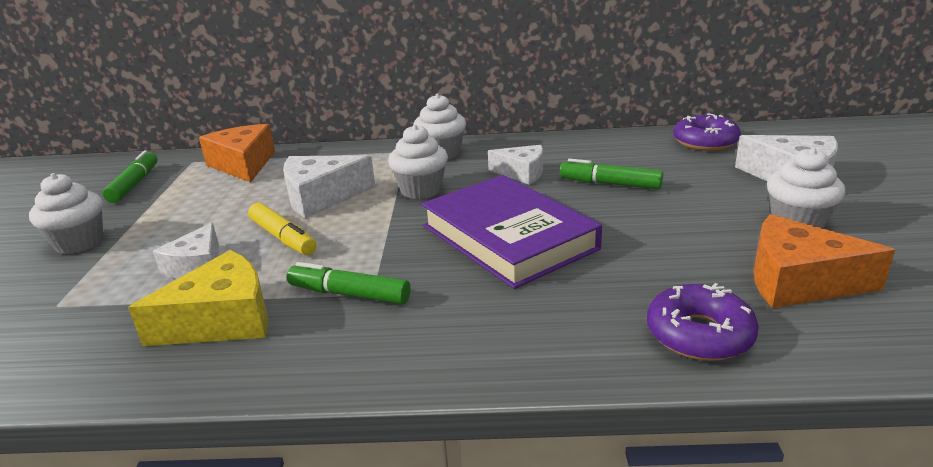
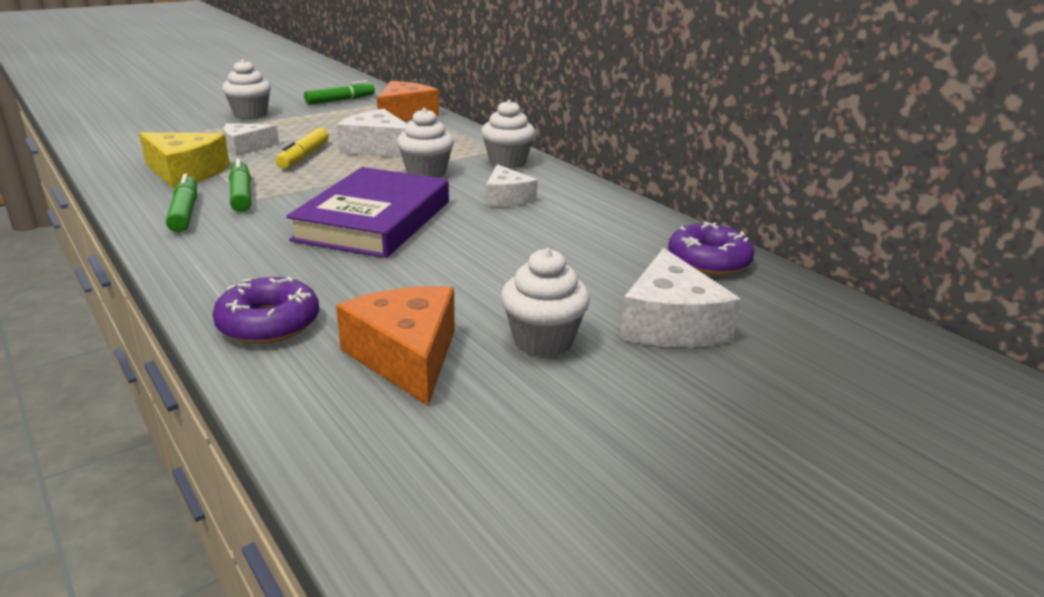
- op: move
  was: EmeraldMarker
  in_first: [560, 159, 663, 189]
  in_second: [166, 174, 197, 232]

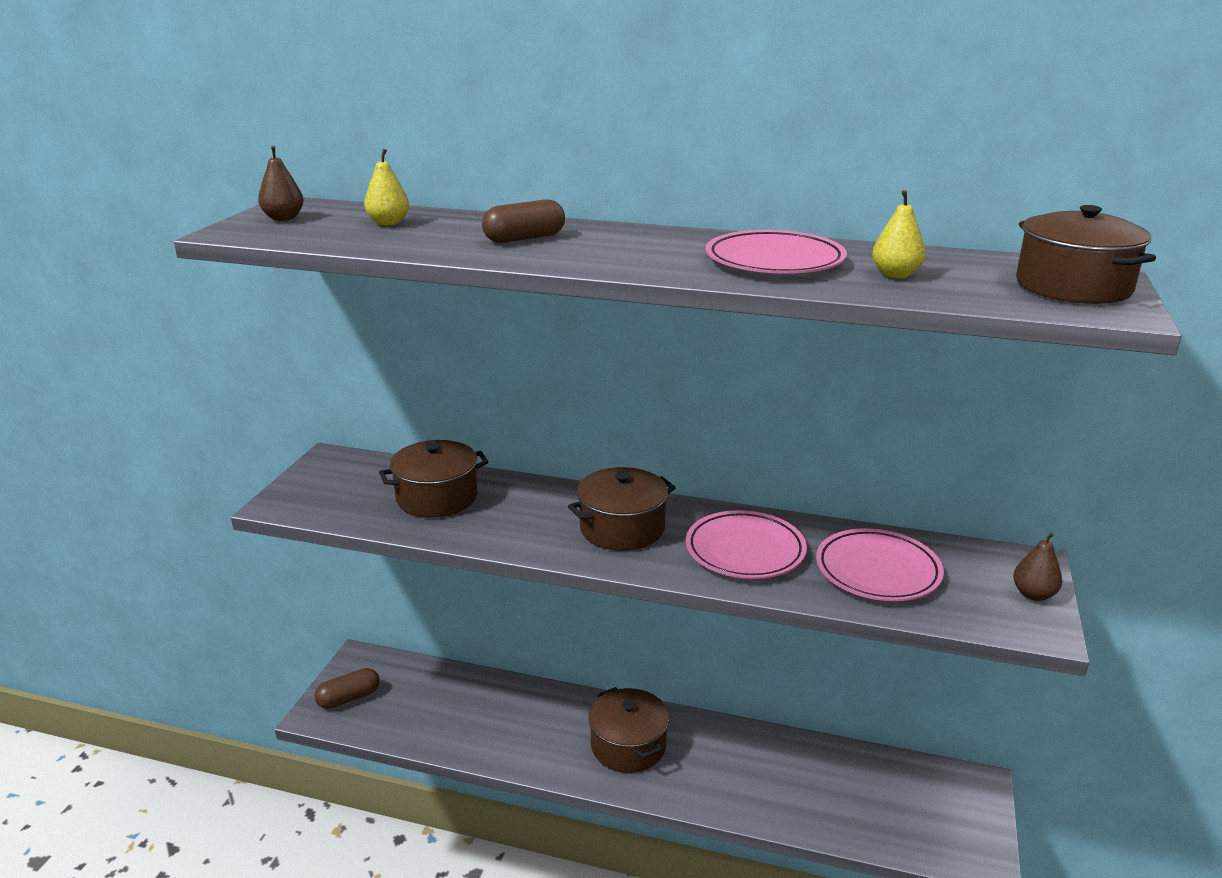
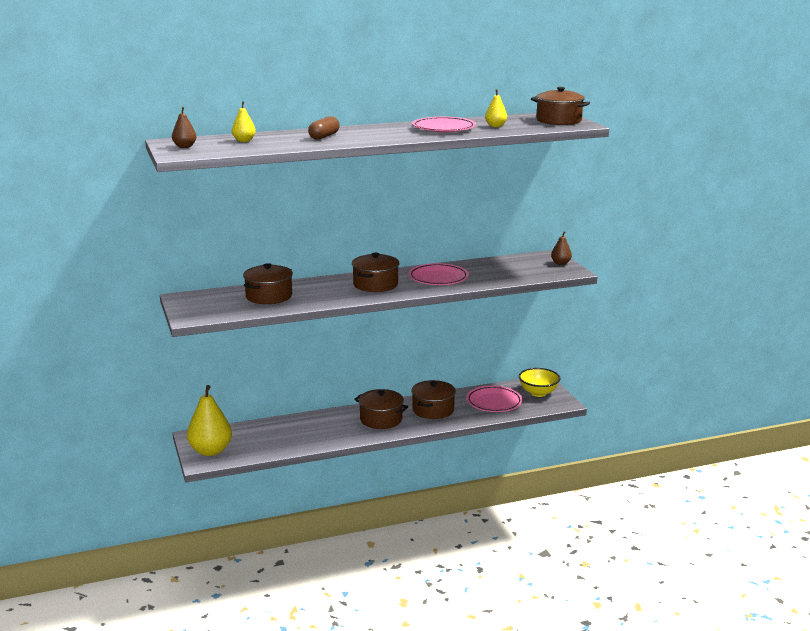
- op: move
  was: RosyFlatDish
  in_first: [816, 528, 944, 601]
  in_second: [466, 386, 522, 412]
- op: replace
  was: BrownPill
  now: YellowPear
  in_first: [315, 668, 380, 709]
  in_second: [187, 385, 232, 456]
- op: insert
  now: YellowBowl
  in_second: [519, 368, 560, 397]
- op: insert
  now: BrownPot
  in_second: [411, 380, 456, 419]

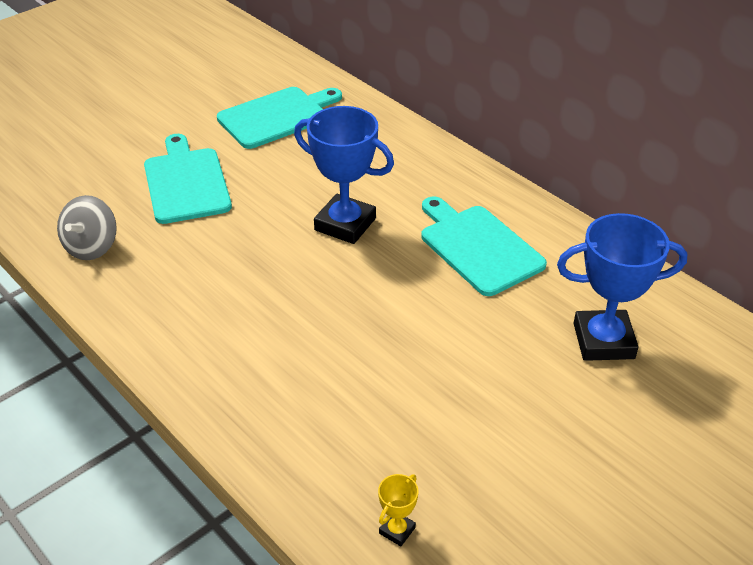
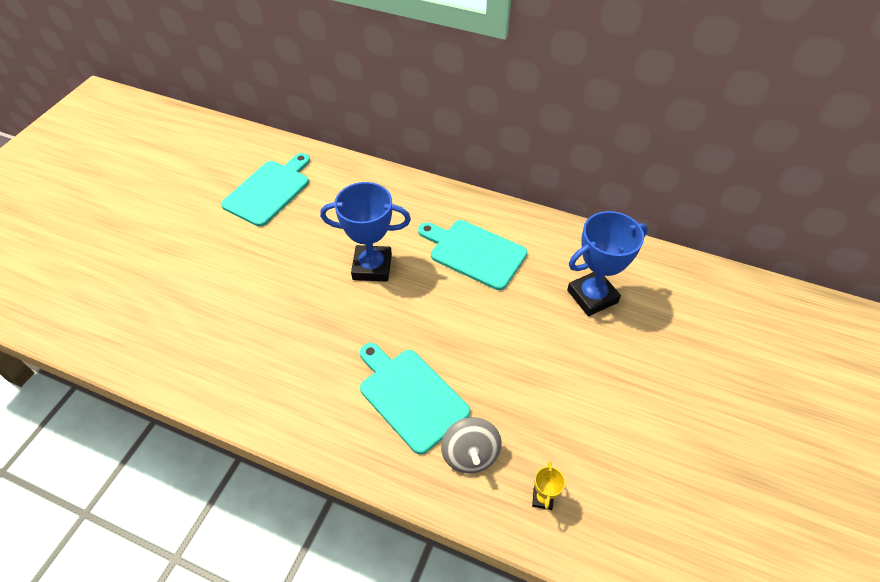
- op: move
  was: AquaChoppingBoard
  in_first: [144, 134, 232, 224]
  in_second: [360, 343, 470, 455]
- op: move
  was: GreyWhirligig
  in_first: [57, 195, 117, 260]
  in_second: [441, 417, 502, 473]

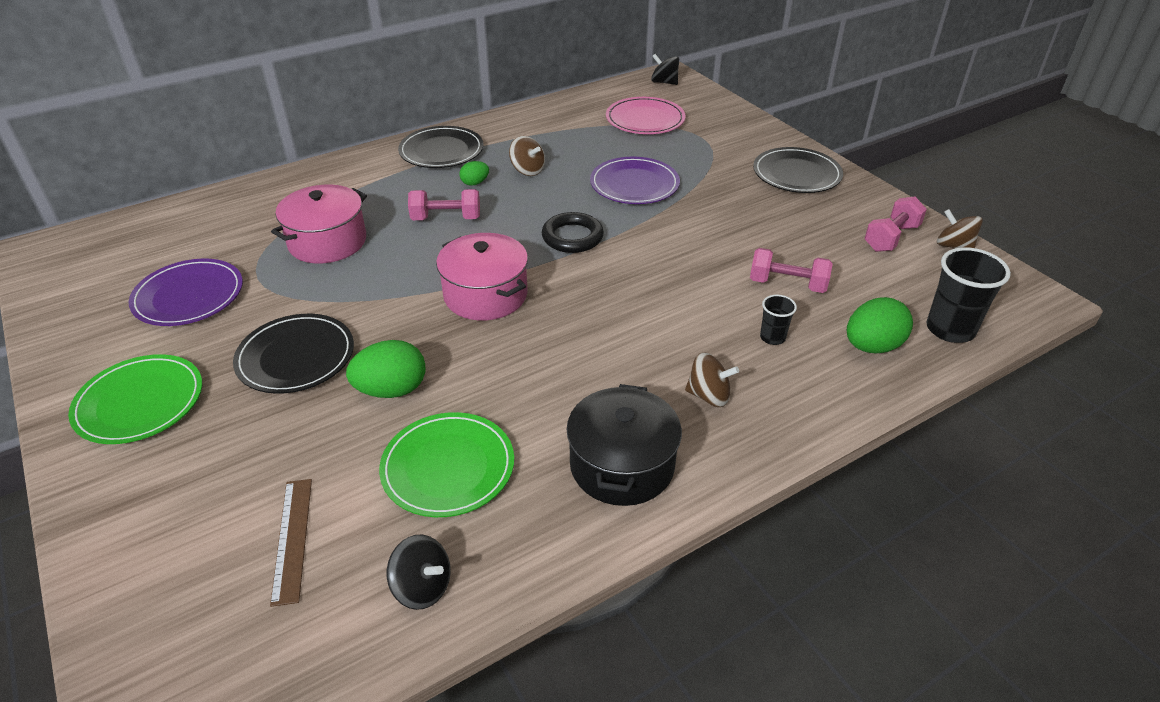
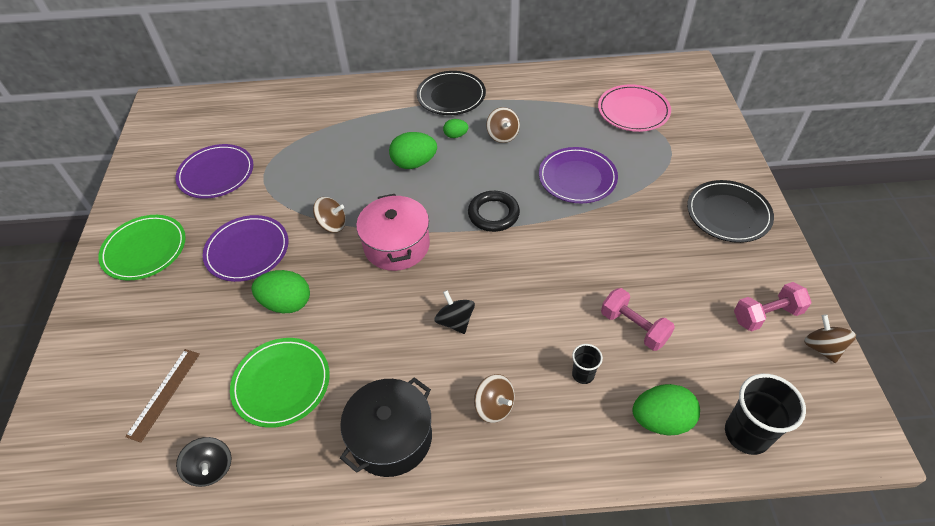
- op: move
  was: EbonyWhirligig
  in_first: [651, 54, 679, 85]
  in_second: [434, 290, 475, 334]
- op: delete
  was: RosyPot
  in_first: [271, 185, 367, 263]
- op: replace
  was: RosyFreeWeight
  now: EmeraldToyEgg
  in_first: [408, 189, 480, 220]
  in_second: [389, 132, 437, 169]
- op: recolor
  was: EbonyFlatDish
  now: RoyalPurpleFlatDish
  in_first: [233, 314, 354, 394]
  in_second: [203, 215, 288, 282]
- op: insert
  now: BrownWhirligig
  in_second: [313, 197, 346, 233]

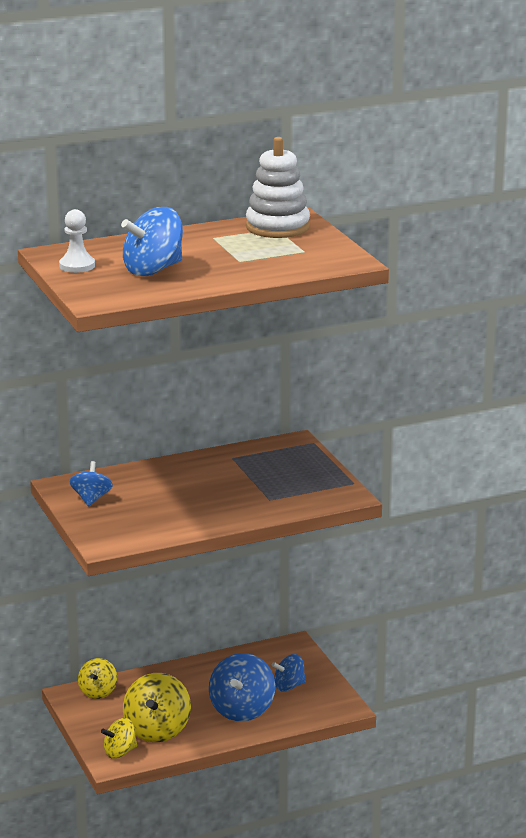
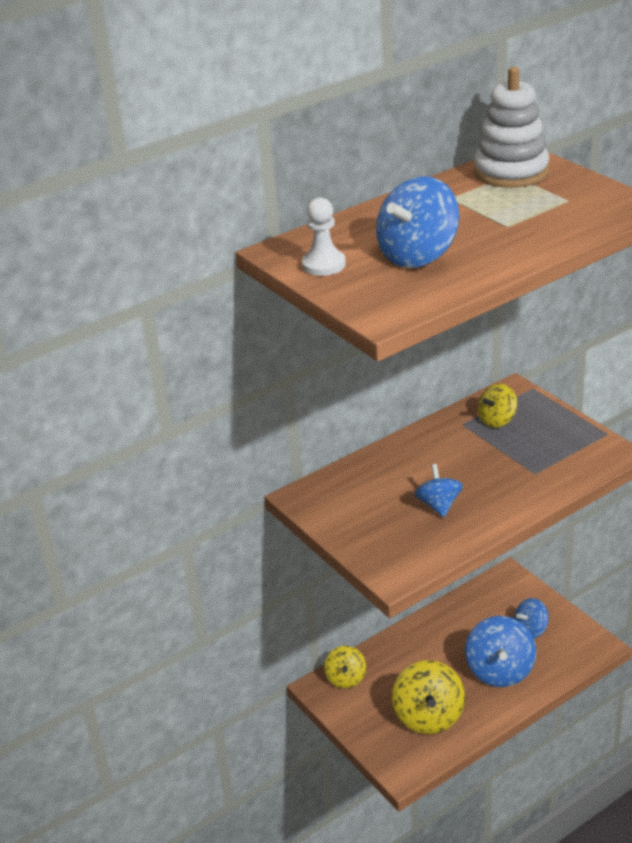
- op: move
  was: CobaltWhirligig
  in_first: [69, 461, 113, 506]
  in_second: [415, 464, 463, 517]
- op: move
  was: YellowWhirligig
  in_first: [101, 718, 137, 759]
  in_second: [478, 384, 517, 428]

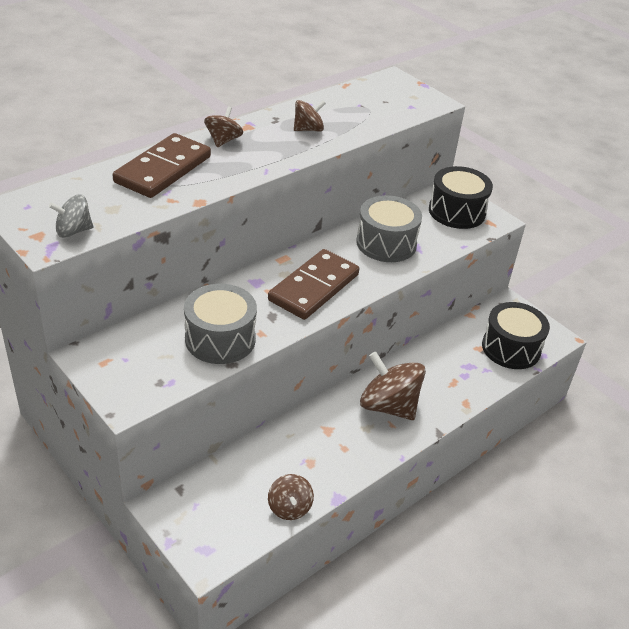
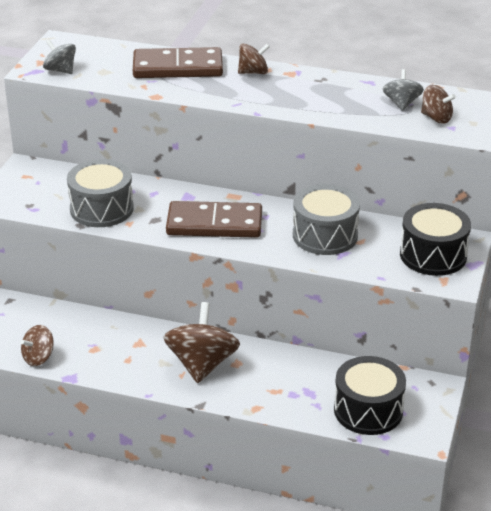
- op: move
  was: BrownWhirligig
  in_first: [294, 100, 326, 131]
  in_second: [421, 85, 456, 124]
- op: insert
  now: GreyWhirligig
  in_second: [383, 69, 424, 111]

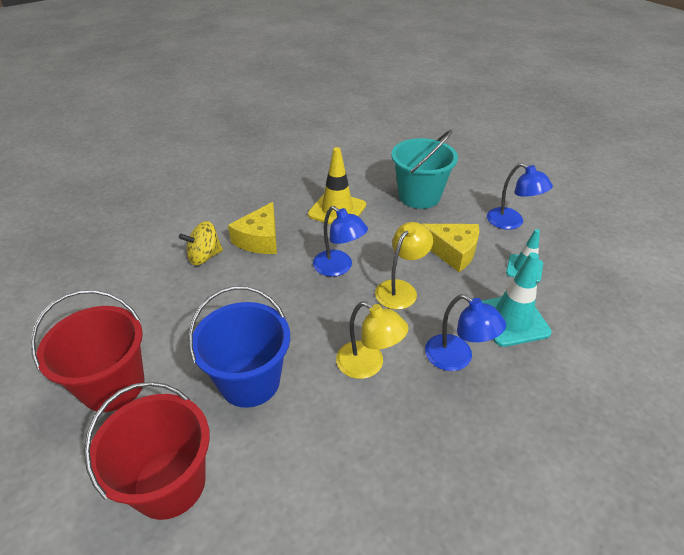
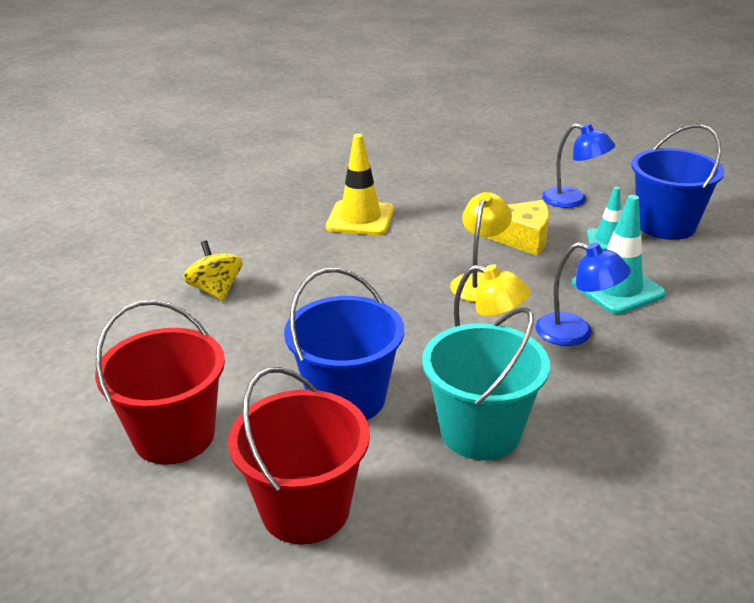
- op: move
  was: AquaBucket
  in_first: [391, 130, 458, 209]
  in_second: [422, 307, 550, 460]
- op: delete
  was: YellowCheeseWedge
  in_first: [228, 202, 277, 254]
- op: delete
  was: CobaltLamp
  in_first: [313, 206, 368, 277]
- op: rotate
  was: YellowWhirligig
  in_first: [179, 221, 223, 265]
  in_second: [183, 241, 243, 301]
  clockwise: 105
- op: insert
  now: CobaltBucket
  in_second: [631, 124, 725, 240]

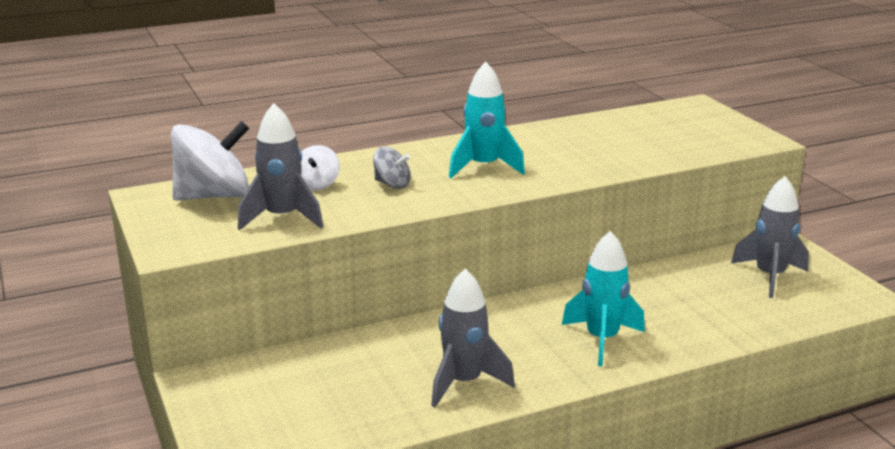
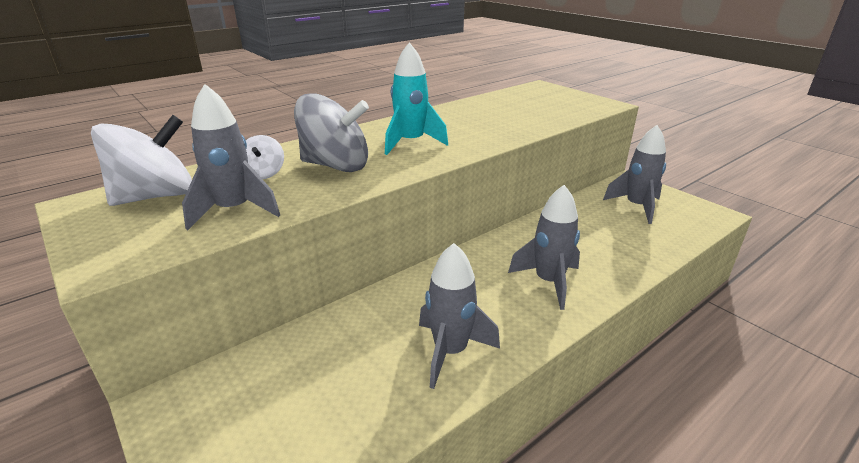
- op: resize
  was: GreyWhirligig
  in_first: [373, 146, 411, 189]
  in_second: [294, 93, 369, 172]
  ratio: 2.0
- op: recolor
  was: AquaSpaceship
  now: GreySpaceship
  in_first: [562, 231, 645, 366]
  in_second: [508, 185, 580, 310]

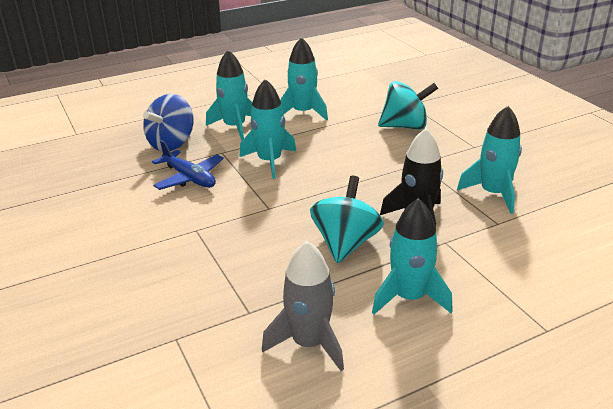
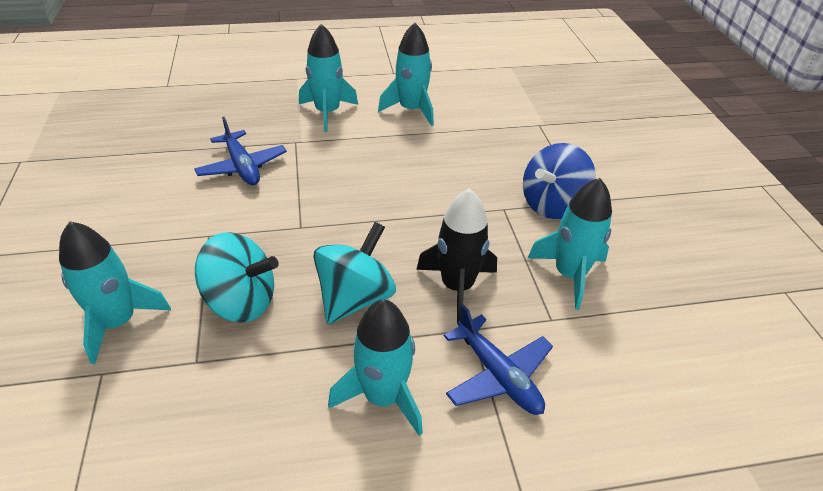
- op: move
  was: AquaSpaceship
  in_first: [240, 79, 296, 179]
  in_second: [59, 221, 171, 364]
- op: move
  was: AquaWhirligig
  in_first: [378, 81, 438, 130]
  in_second: [195, 232, 279, 323]
- op: move
  was: CobaltWhirligig
  in_first: [143, 94, 193, 151]
  in_second: [523, 143, 596, 219]
- op: delete
  was: GreySpaceship
  in_first: [262, 241, 344, 371]
- op: insert
  now: CobaltPlane
  in_second: [444, 304, 553, 415]

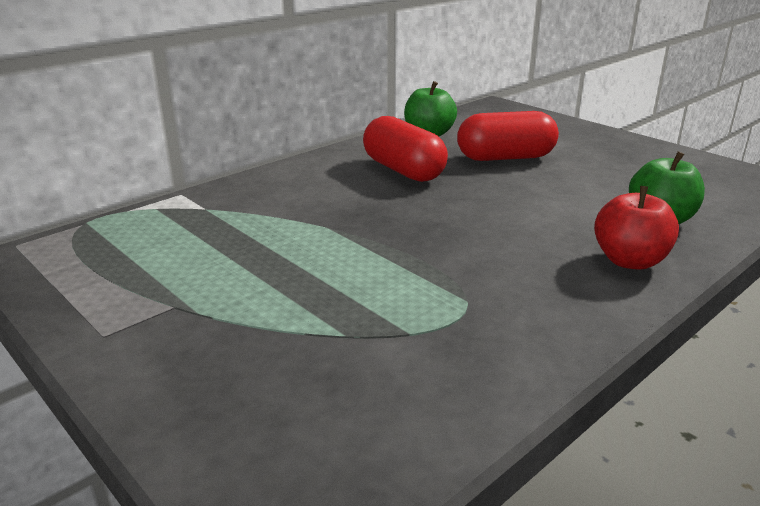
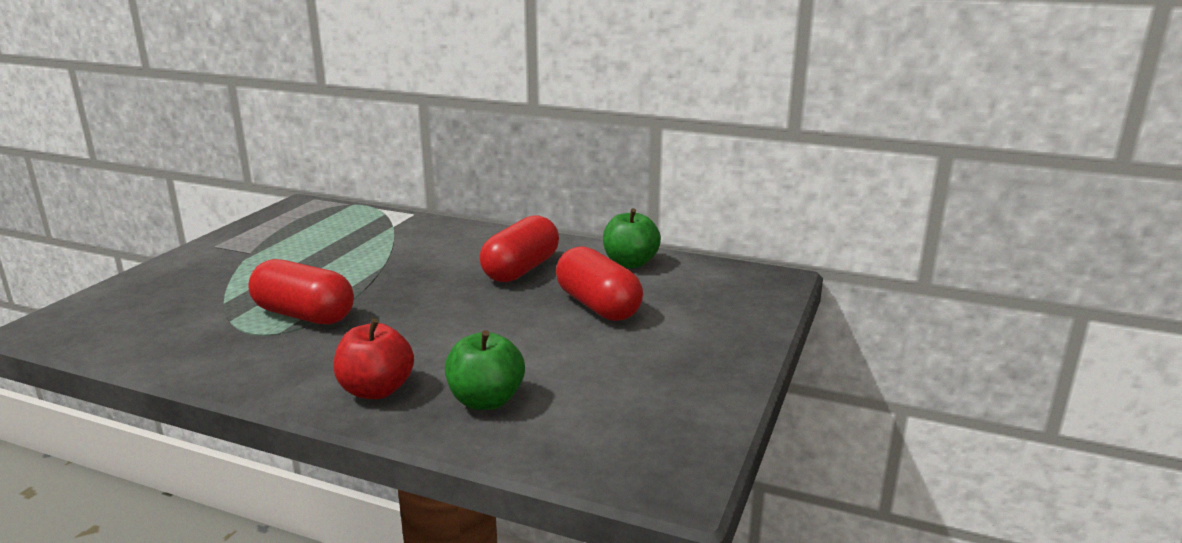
- op: insert
  now: RedPill
  in_second: [248, 259, 354, 324]

